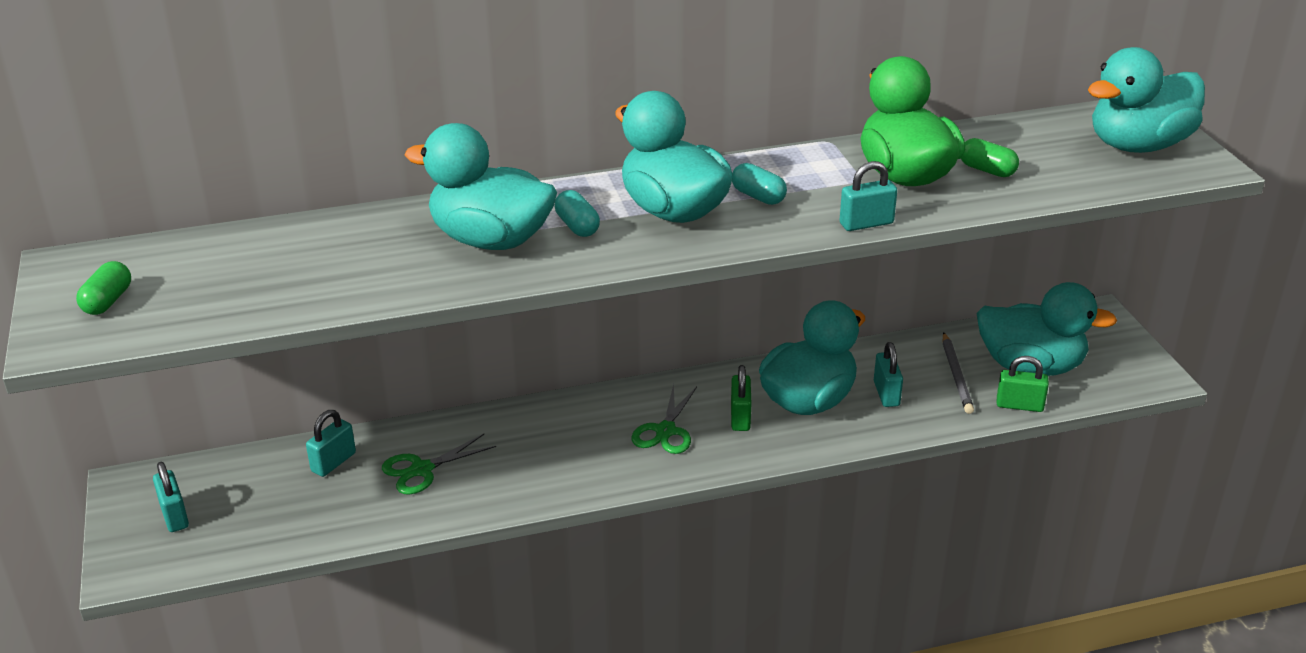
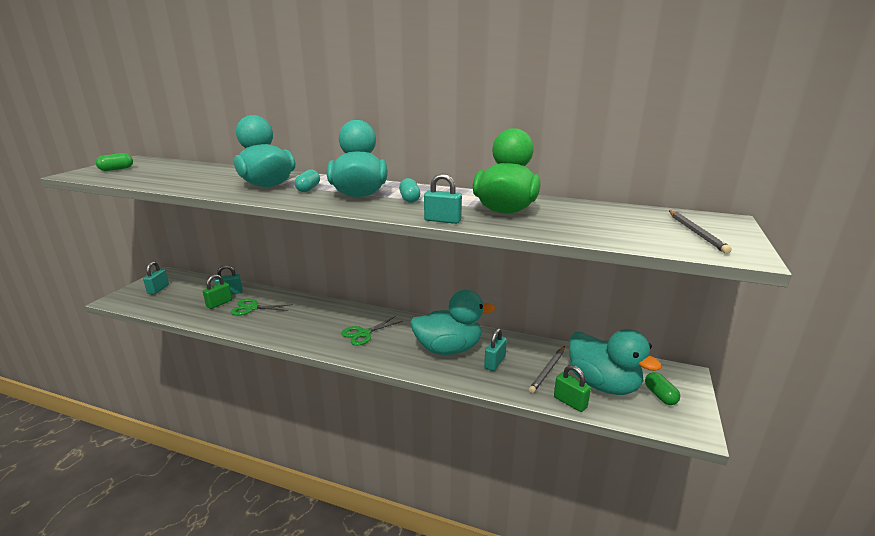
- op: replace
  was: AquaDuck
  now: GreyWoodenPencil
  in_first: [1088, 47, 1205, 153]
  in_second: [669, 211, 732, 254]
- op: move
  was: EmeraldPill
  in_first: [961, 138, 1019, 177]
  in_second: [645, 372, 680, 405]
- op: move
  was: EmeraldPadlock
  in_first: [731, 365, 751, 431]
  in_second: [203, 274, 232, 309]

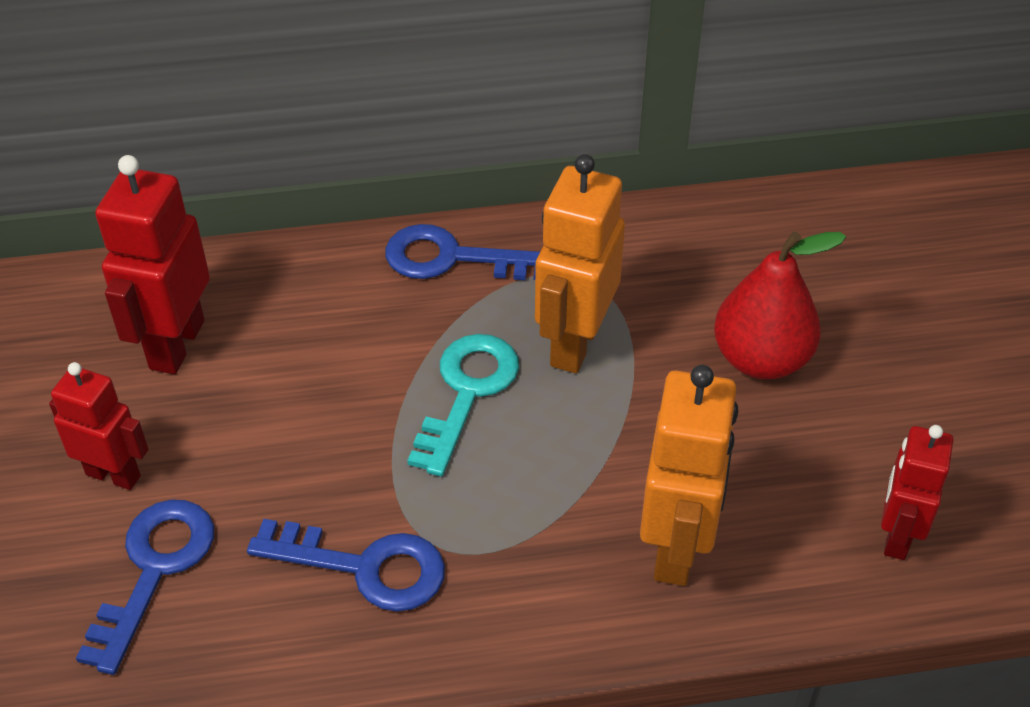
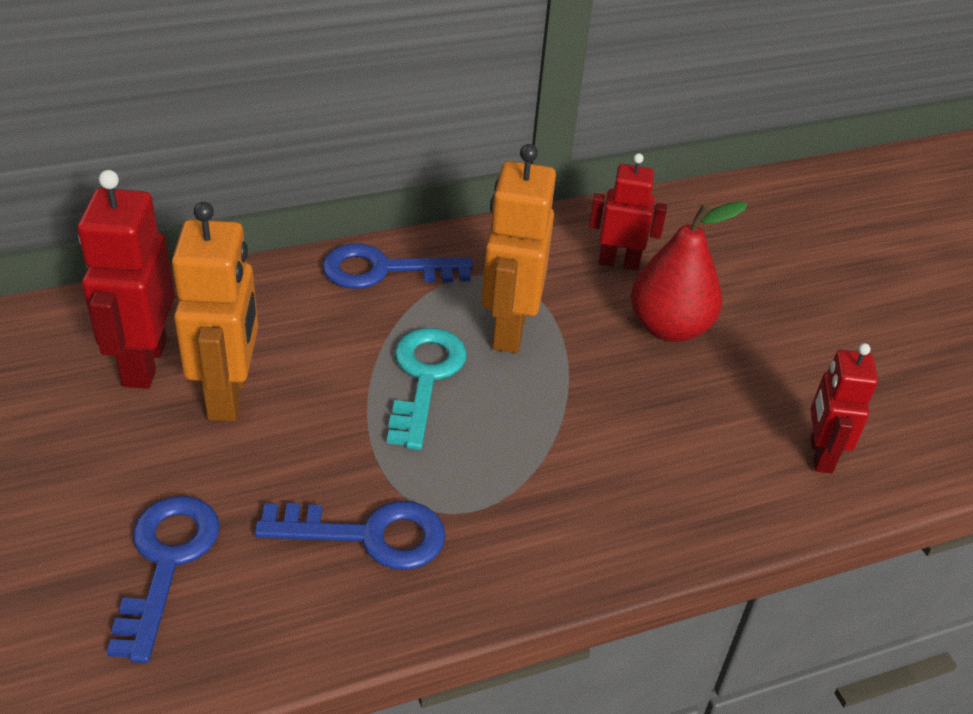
- op: move
  was: RedRobot
  in_first: [49, 362, 148, 490]
  in_second: [589, 153, 667, 271]
- op: move
  was: OrangeColouredRobot
  in_first: [640, 365, 738, 586]
  in_second: [172, 202, 258, 421]

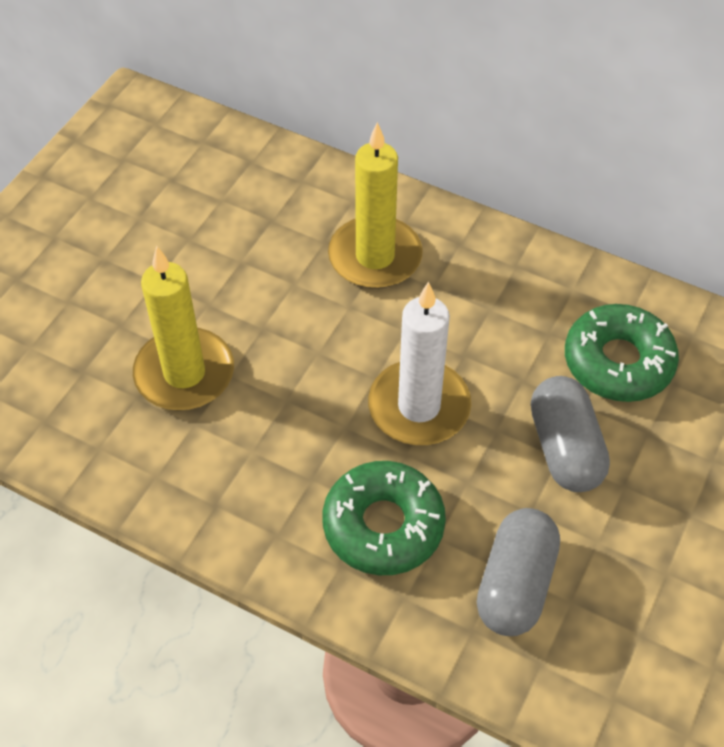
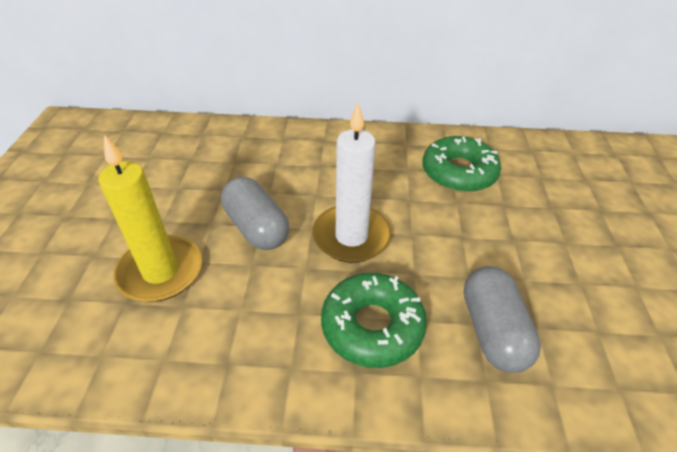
- op: delete
  was: YellowCandle
  in_first: [328, 122, 423, 289]
- op: move
  was: GreyPill
  in_first: [531, 376, 610, 492]
  in_second: [221, 177, 289, 250]

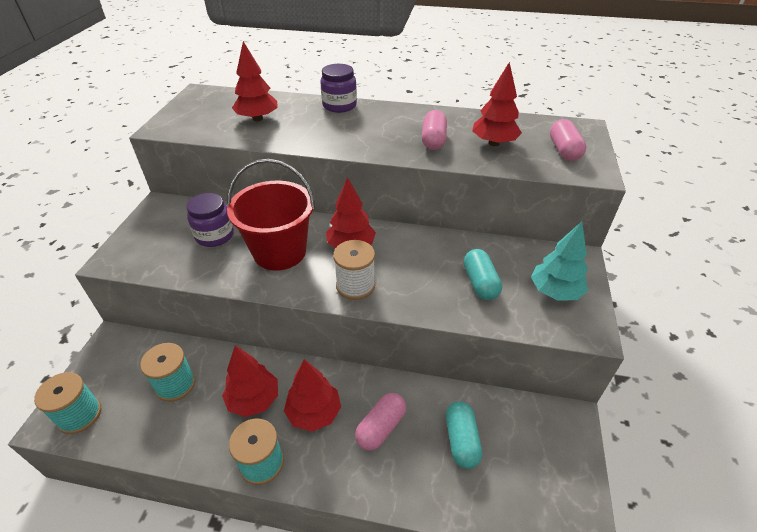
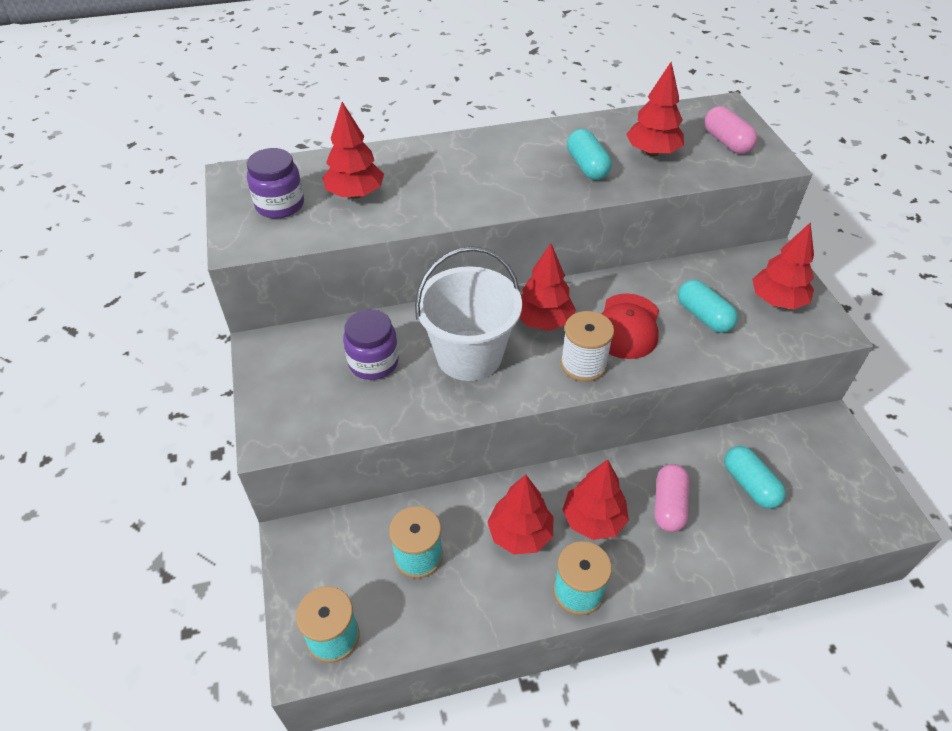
- op: move
  was: RoyalPurplePreserveJar
  in_first: [320, 64, 357, 113]
  in_second: [247, 148, 304, 219]
- op: recolor
  was: RosyPill
  now: AquaPill
  in_first: [422, 110, 447, 150]
  in_second: [567, 129, 612, 180]
- op: recolor
  was: RedBucket
  now: SnowWhiteBucket
  in_first: [227, 159, 315, 271]
  in_second: [415, 246, 522, 381]
- op: recolor
  was: AquaTree
  now: RedTree
  in_first: [531, 222, 588, 300]
  in_second: [752, 222, 814, 309]
- op: insert
  now: RedCap
  in_second: [602, 293, 659, 359]

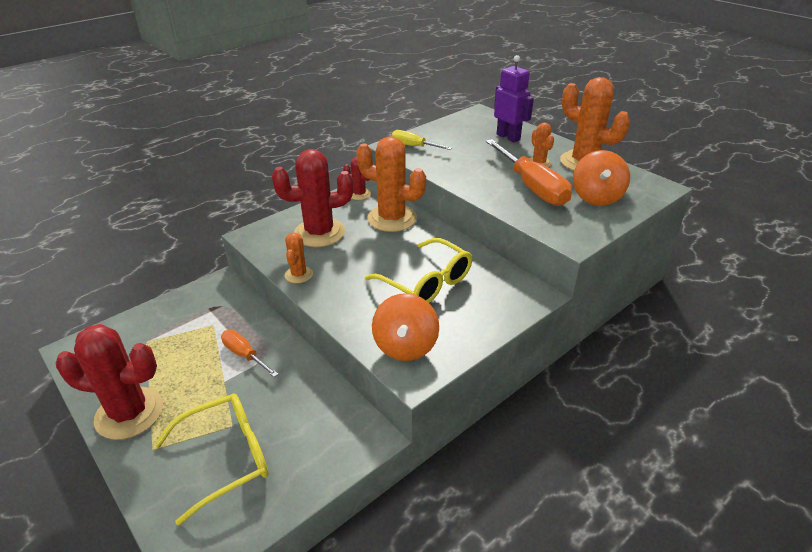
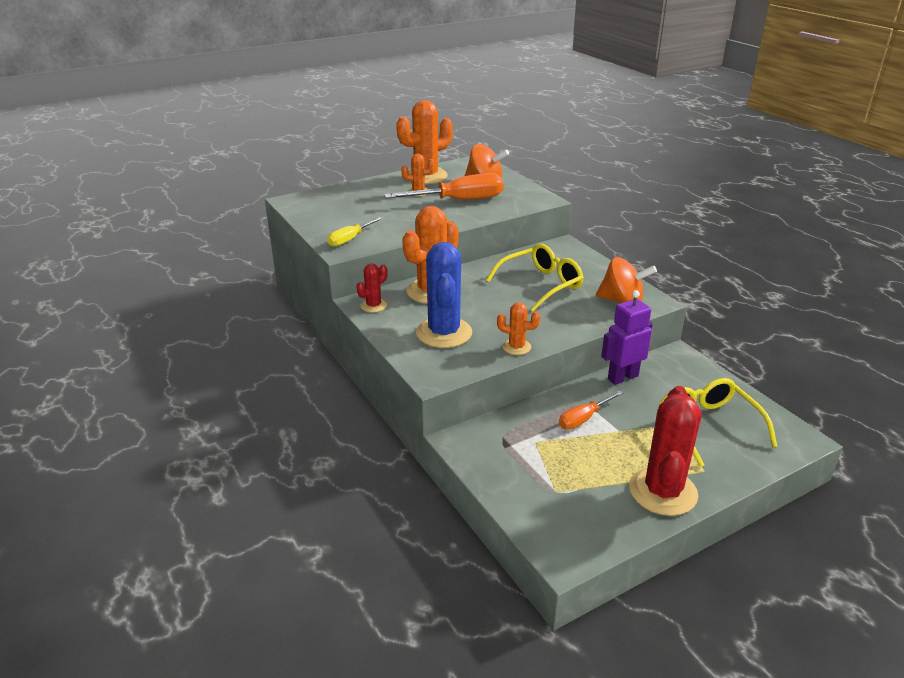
- op: move
  was: RoyalPurpleRobot
  in_first: [494, 55, 534, 142]
  in_second: [601, 290, 653, 385]
- op: recolor
  was: RedSaguaroCactus
  now: CobaltSaguaroCactus
  in_first: [272, 149, 353, 247]
  in_second: [416, 242, 472, 348]

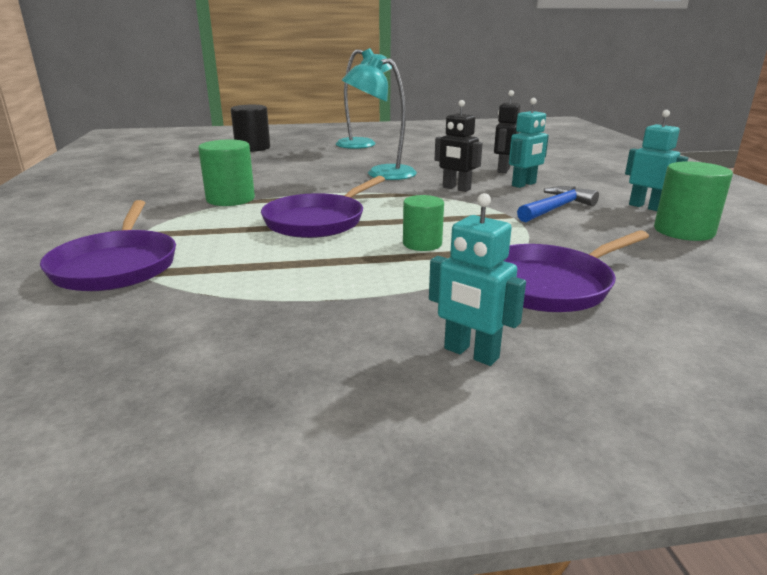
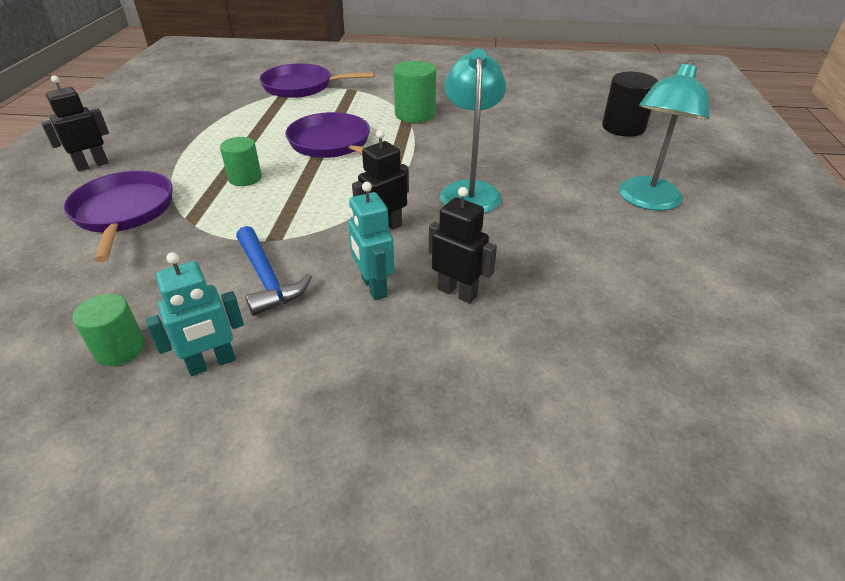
- op: resize
  was: EmeraldCylinder
  in_first: [654, 161, 733, 241]
  in_second: [72, 294, 145, 366]
  ratio: 0.67
- op: recolor
  was: AquaRobot
  now: EbonyRobot
  in_first: [429, 193, 526, 366]
  in_second: [41, 75, 109, 172]

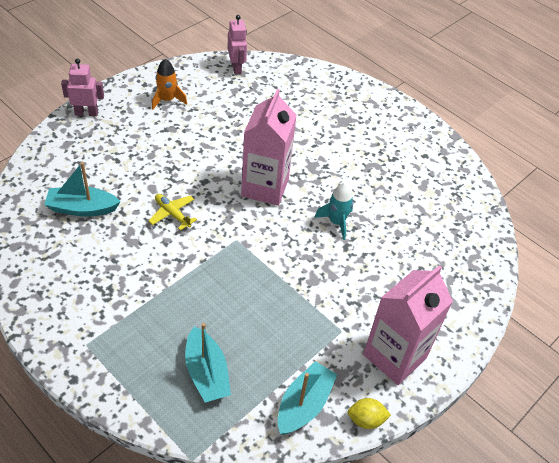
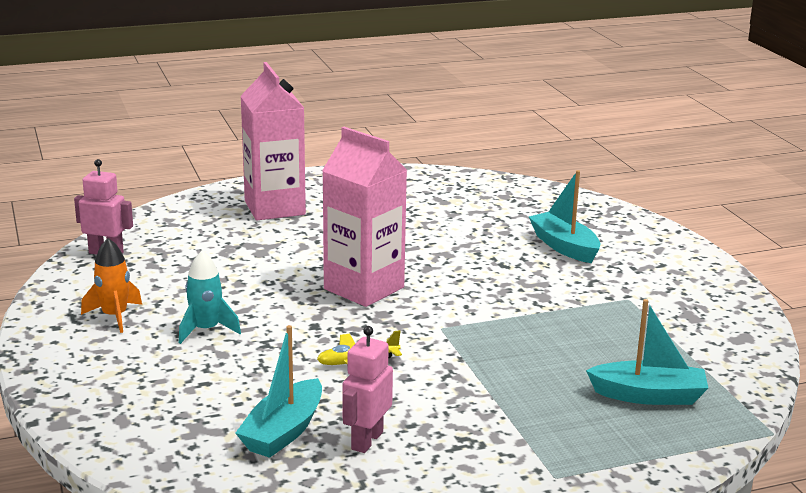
- op: move
  was: RosyRobot
  in_first: [61, 58, 104, 116]
  in_second: [342, 326, 393, 453]
- op: move
  was: AquaSpaceship
  in_first: [314, 183, 353, 240]
  in_second: [179, 251, 241, 344]
- op: move
  was: RosyCarton
  in_first: [363, 265, 453, 385]
  in_second: [241, 62, 306, 220]
- op: move
  was: AquaBoat
  in_first: [278, 361, 337, 435]
  in_second: [529, 170, 600, 263]
- op: delete
  was: YellowCitrusFruit
  in_first: [348, 398, 391, 429]

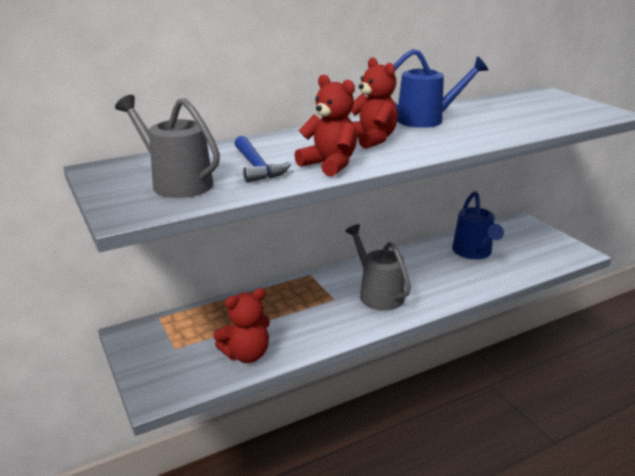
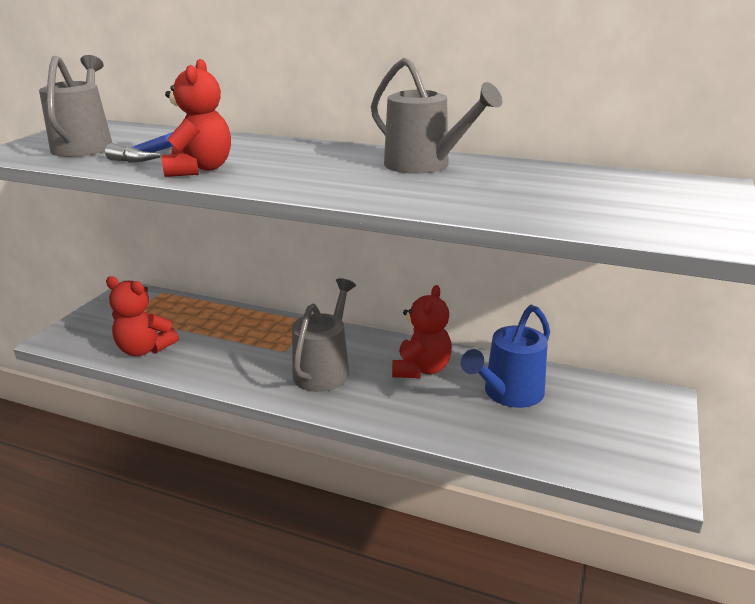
- op: recolor
  was: CobaltSprinklingCan
  now: GreySprinklingCan
  in_first: [394, 49, 488, 128]
  in_second: [371, 58, 502, 174]
- op: move
  was: RedStuffedBear
  in_first: [351, 57, 398, 149]
  in_second: [392, 285, 452, 378]

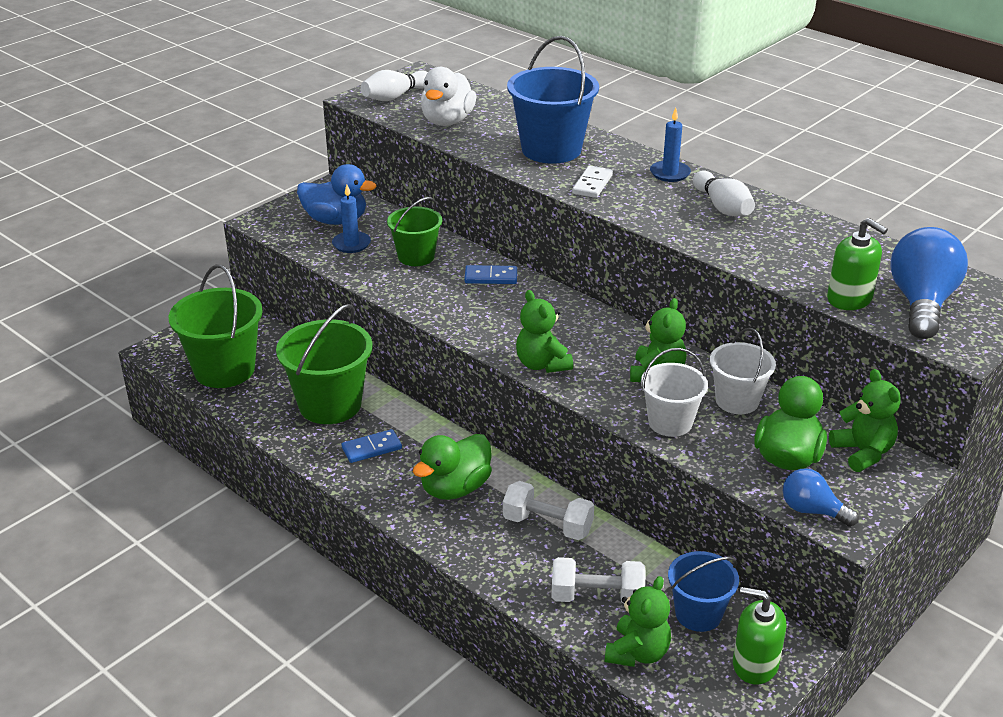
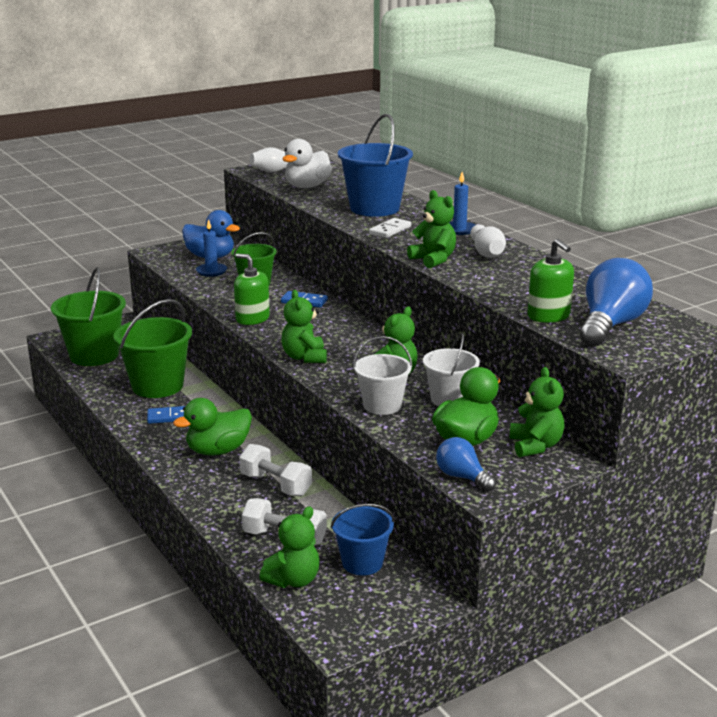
- op: move
  was: EmeraldPumpBottle
  in_first: [733, 587, 786, 684]
  in_second: [234, 253, 270, 325]
- op: insert
  now: EmeraldStuffedBear
  in_second: [407, 190, 456, 268]

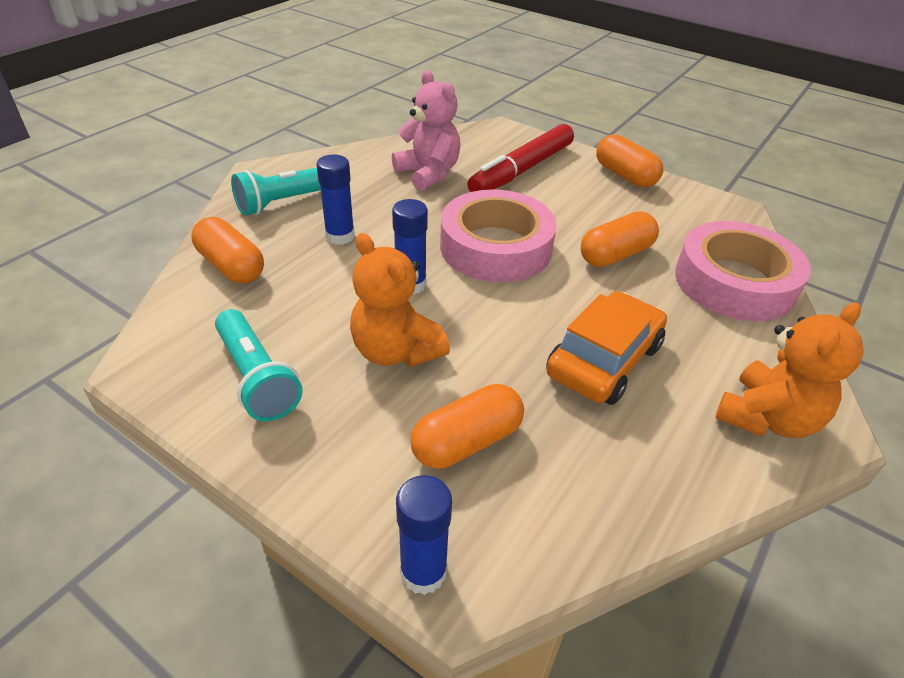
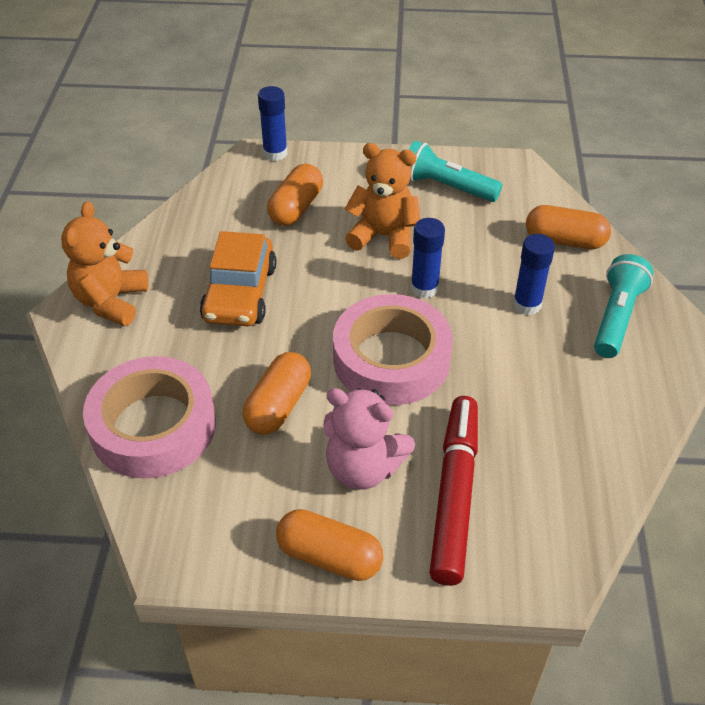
- op: move
  was: RosyStuffedBear
  in_first: [392, 70, 460, 191]
  in_second: [323, 388, 415, 490]

